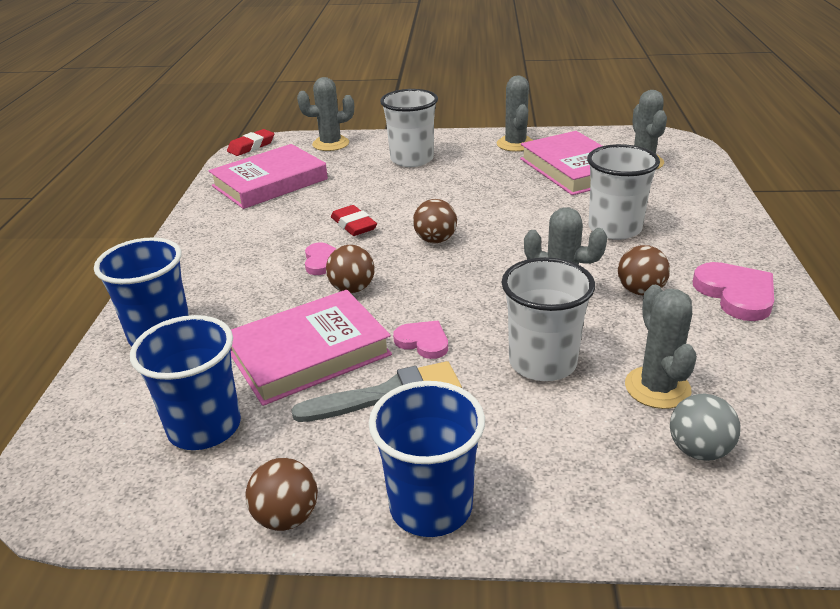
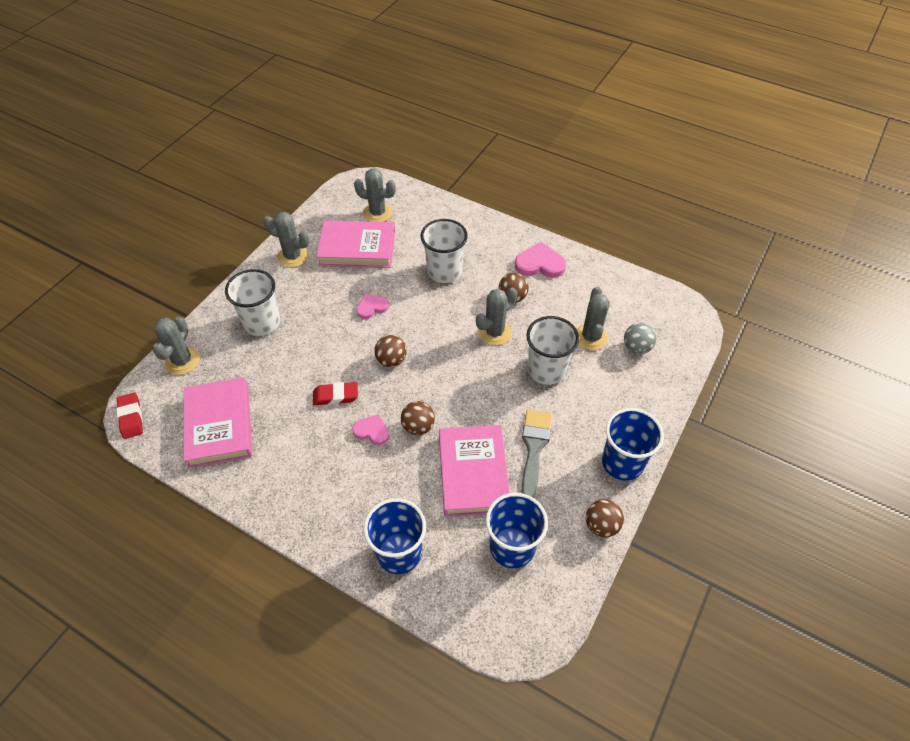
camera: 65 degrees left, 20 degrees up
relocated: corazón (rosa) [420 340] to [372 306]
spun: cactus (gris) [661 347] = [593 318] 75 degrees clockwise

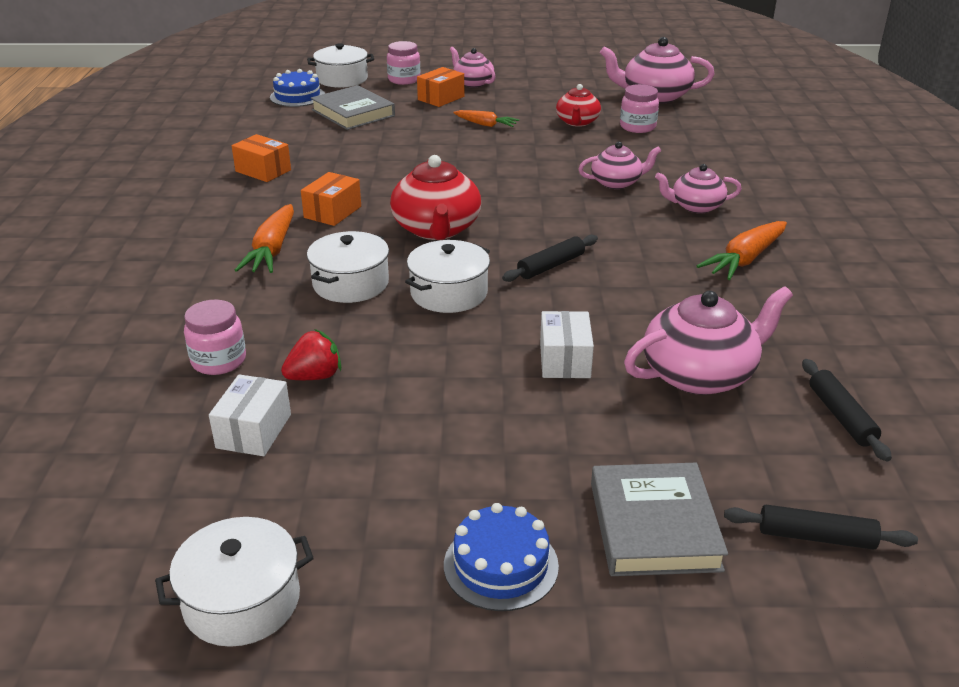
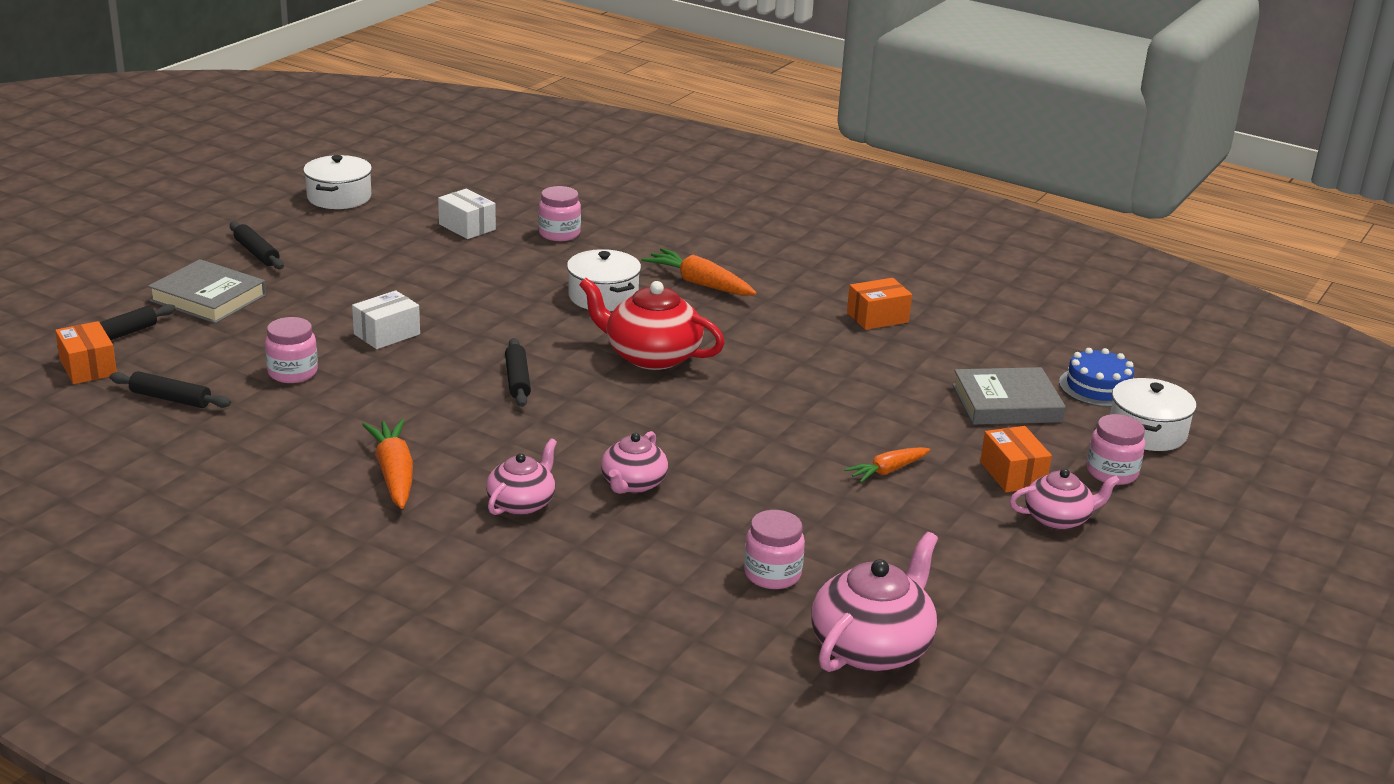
camera: 120 degrees right, 5 degrees down
missing: tetera (rojo) [578 105]; olla (blanco) [447 276]; fresa (rojo) [311 354]
relocated: caja (naranja) [331 199] to [86 352]
exchanged: tetera (rosa) [708 340] to tarro (rosa) [291 350]; tarta (azul) [501 557] to rodillo (negro) [257 245]
spun: caja (blanco) [567 344] = [386 319] 75 degrees counterclockwise

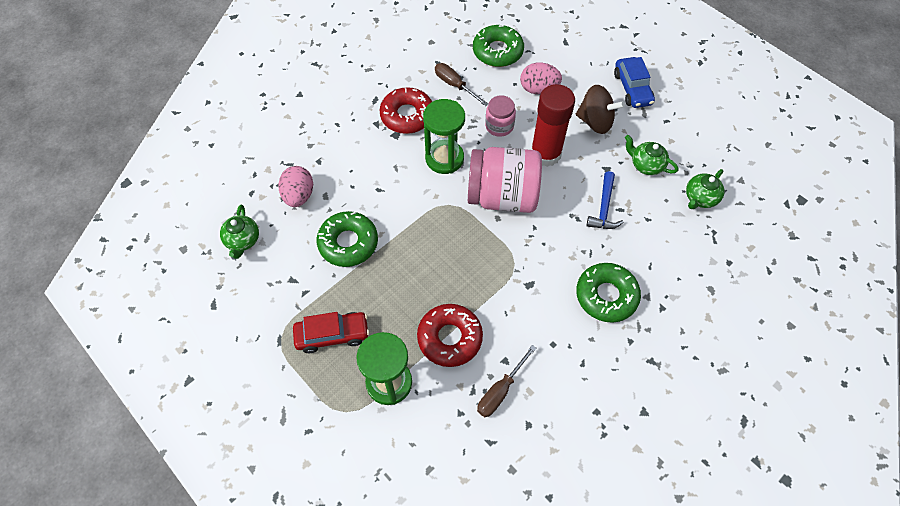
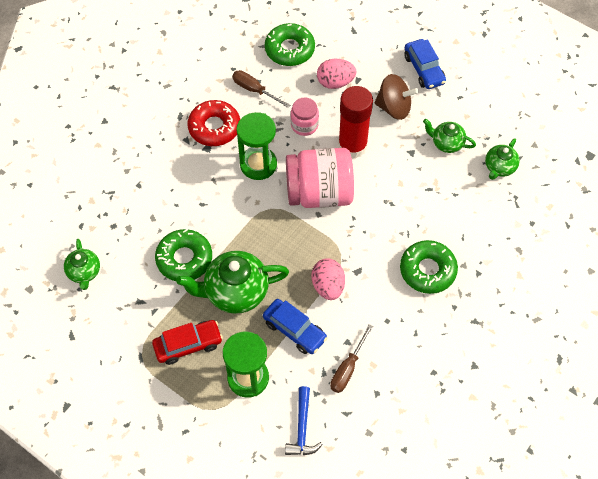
camera: 10 degrees left, 0 degrees up
appeared: tetera (verde) [233 282]
relocated: huevo (rosa) [295 186] to [328 279]; martillo (azul) [605 200] to [304 420]
exchanged: rosquilla (rojo) [450 335] to coche (azul) [295 326]

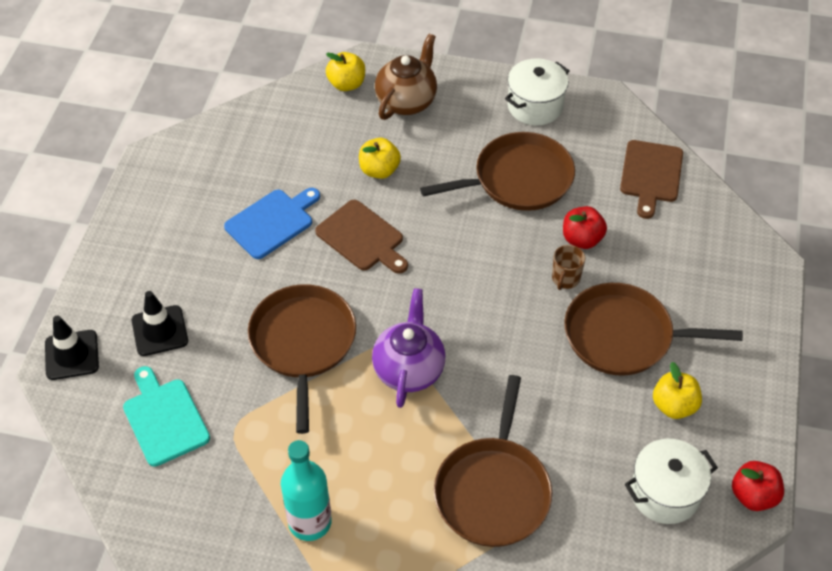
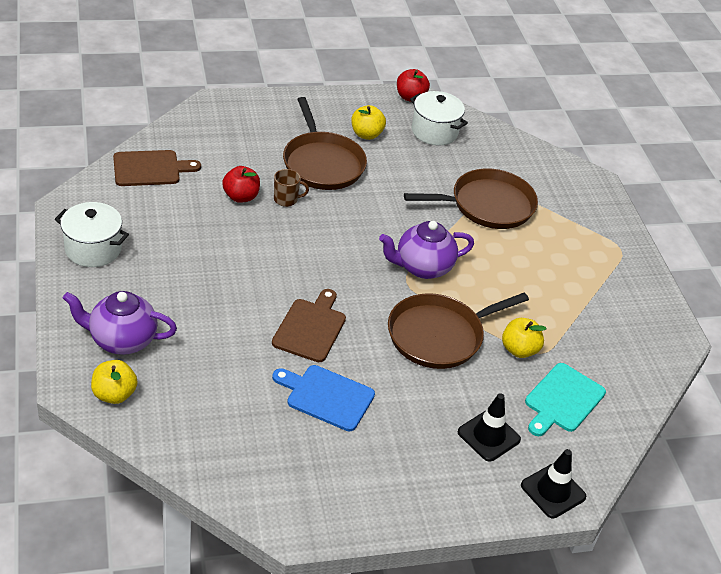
camera: 120 degrees left, 10 degrees down
missing: sartén (marrón) [497 171]; botella (turquesa) [306 490]
relocated: manzana (amarillo) [380 158] to [524 338]
colour: tetera (marrón) [406 77] to tetera (morado) [120 323]

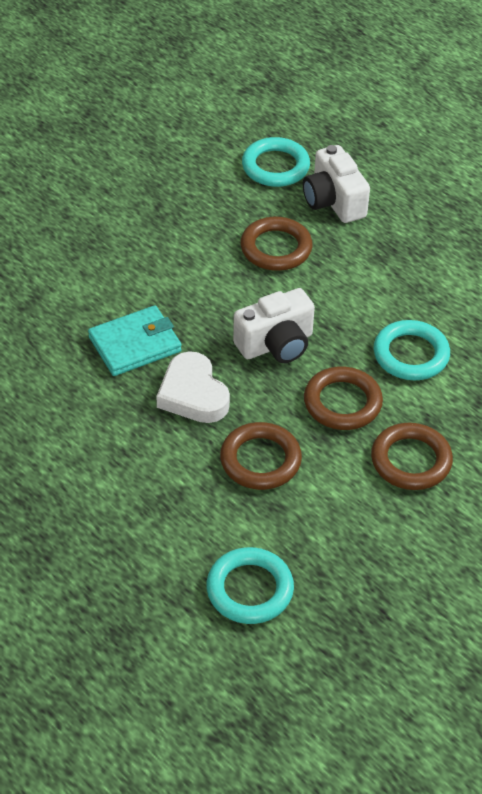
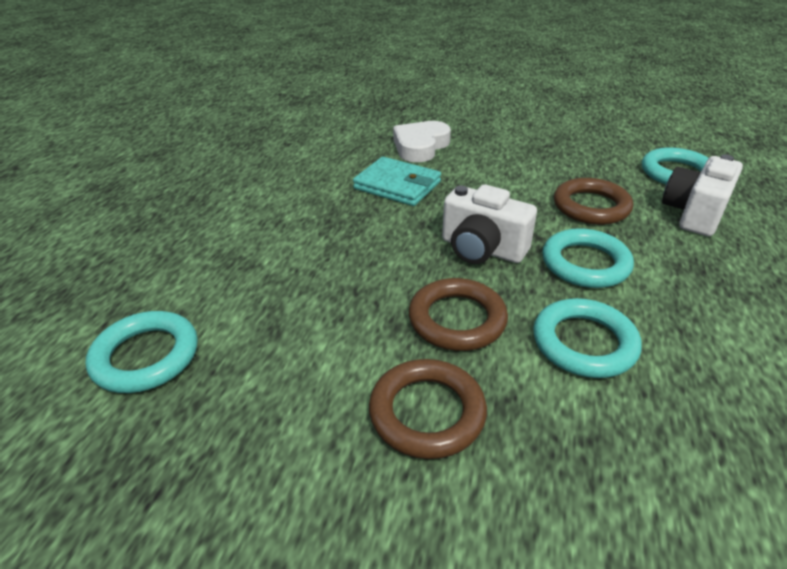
camera: 60 degrees right, 10 degrees down
missing: anillo (marrón) [261 456]
appeared: anillo (turquesa) [588 258]
relocated: corazón (blanco) [193 387] to [422 141]

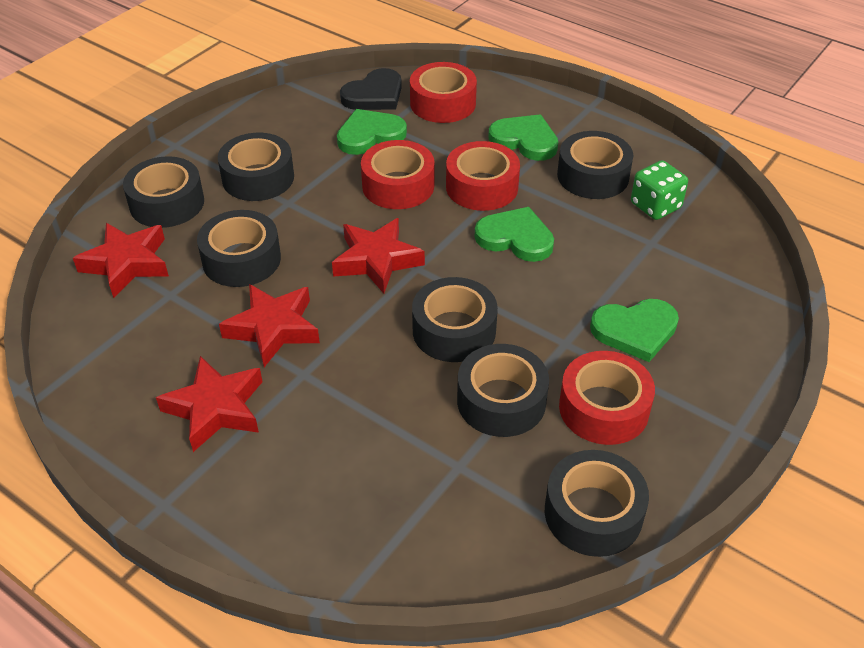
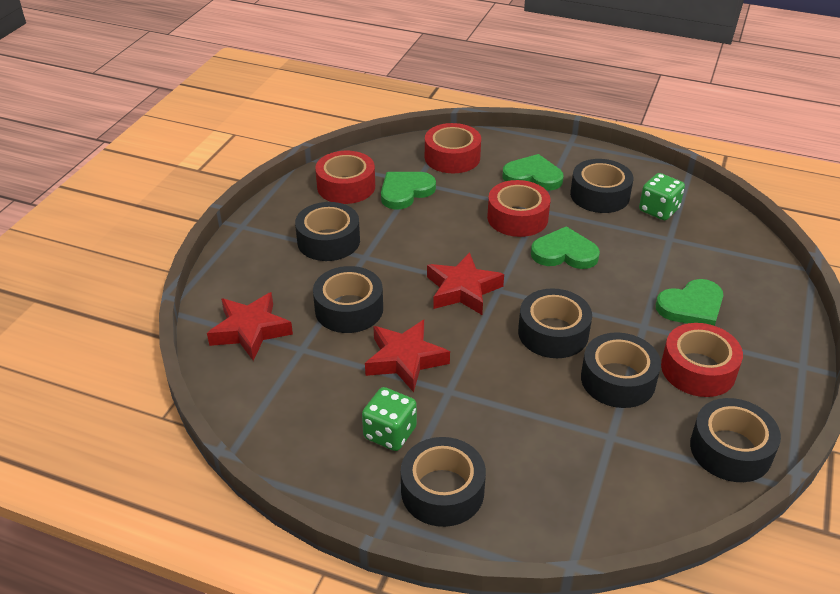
camera: 15 degrees left, 5 degrees down
missing: corazón (negro) [371 89]
relocated: cinta adhesiva (rojo) [398 174] to [345 177]; cinta adhesiva (negro) [163 192] to [443 482]
exchanged: estrella (rojo) [209 404] to dado (verde) [389 419]

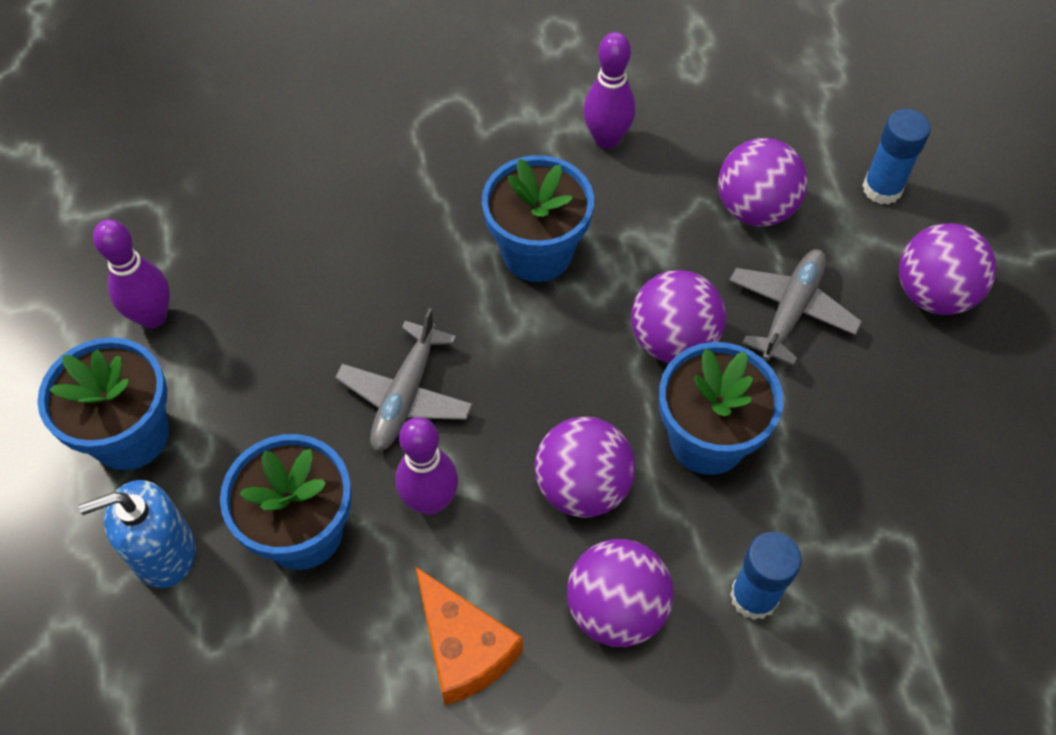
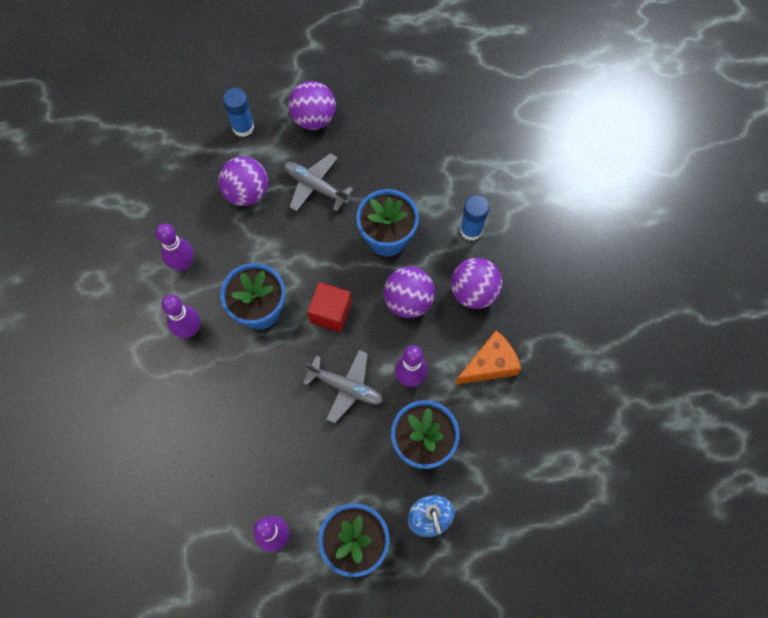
camera: 85 degrees left, 10 degrees up
missing: pelota (morado) [678 316]
appeared: cubo (rojo) [329 307]; bolo (morado) [180 316]

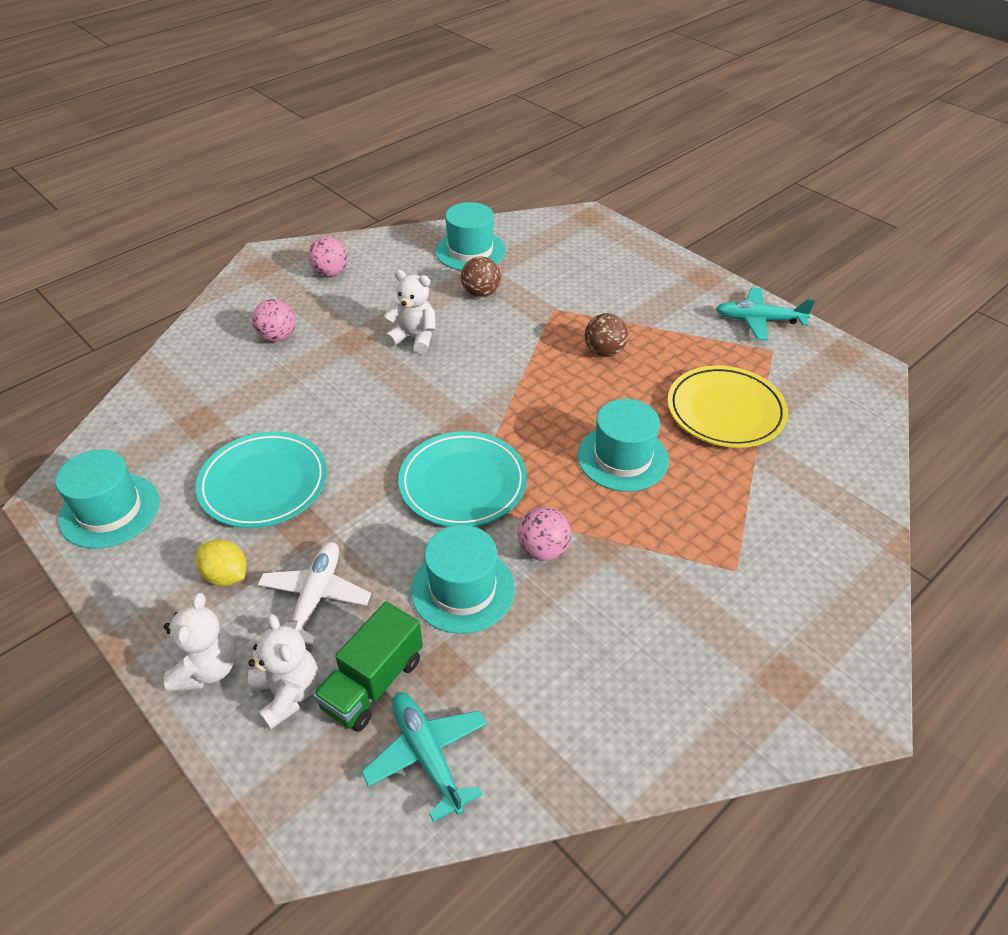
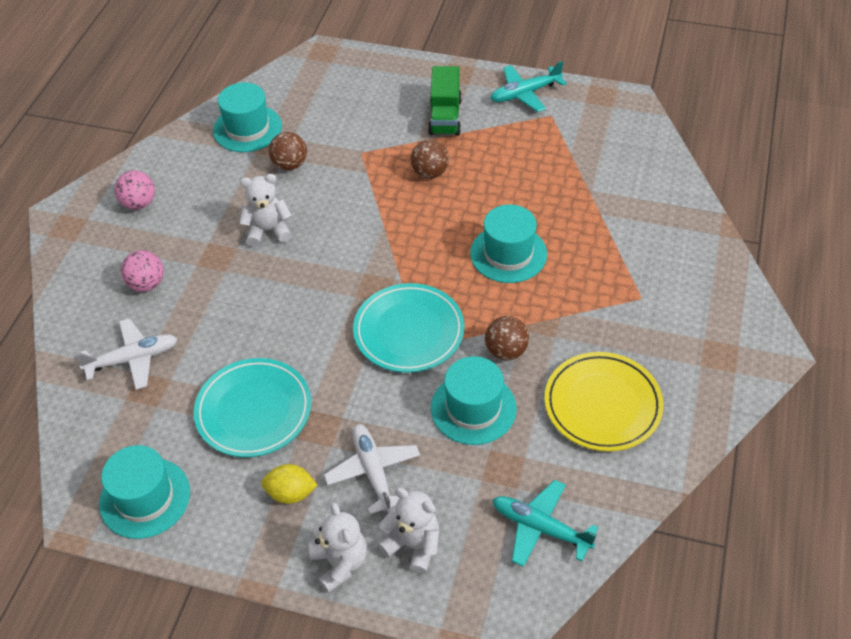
camera: 30 degrees left, 5 degrees up
appeared: avión (blanco) [125 354]
relocated: plato (amarillo) [728 406] to [604 401]; camión (verde) [368 666] to [445 101]
colour: pelota (rosa) [544 534] to pelota (marrón) [507 338]

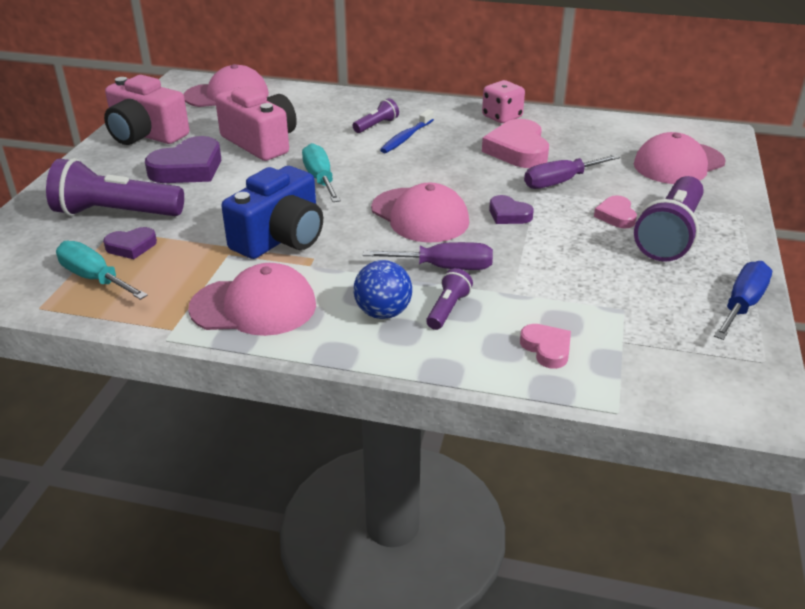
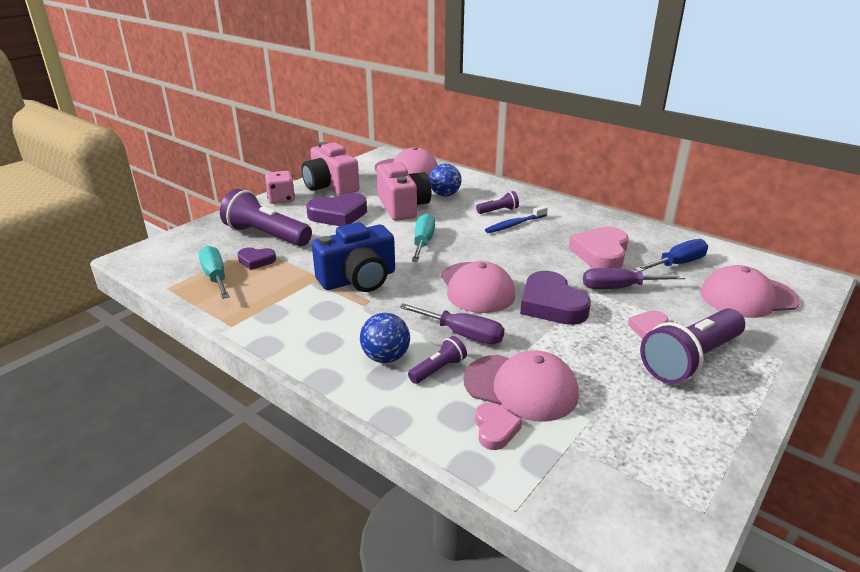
camera: 25 degrees right, 5 degrees down
appeared: pelota (azul) [445 180]
relocated: dado (rosa) [503 101] to [280 187]; destornillador (azul) [743 300] to [671 255]; gorra (rosa) [252 299] to [521 386]
size: corazón (morado) [511 209] = [555 298] x1.84

